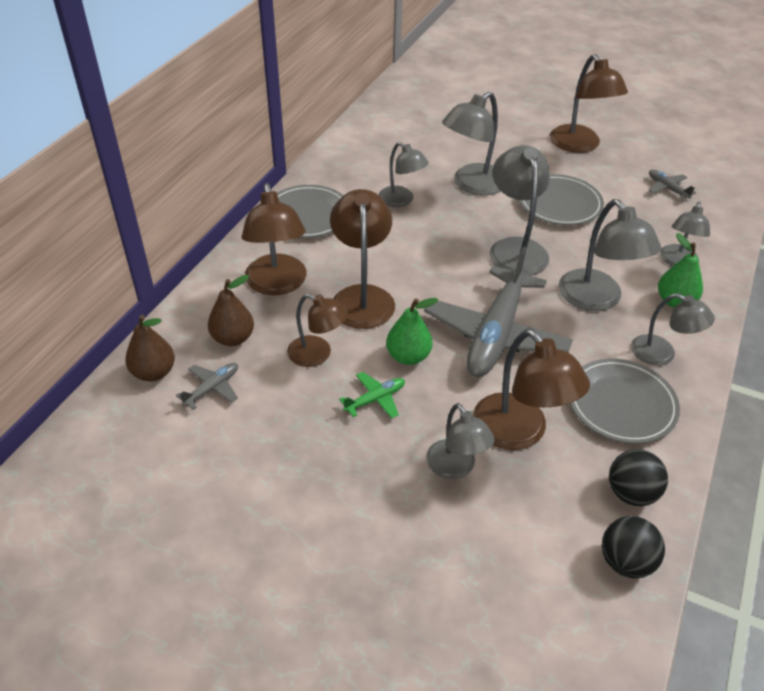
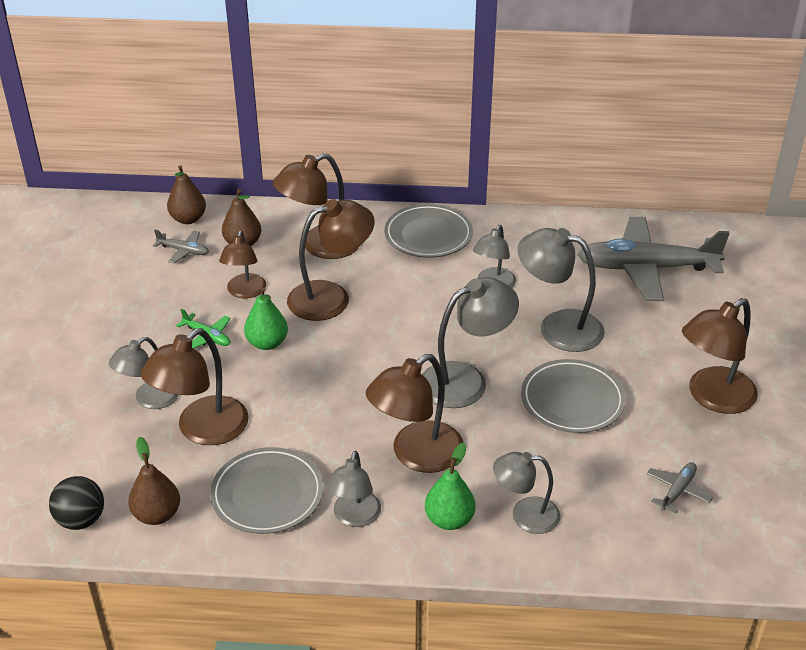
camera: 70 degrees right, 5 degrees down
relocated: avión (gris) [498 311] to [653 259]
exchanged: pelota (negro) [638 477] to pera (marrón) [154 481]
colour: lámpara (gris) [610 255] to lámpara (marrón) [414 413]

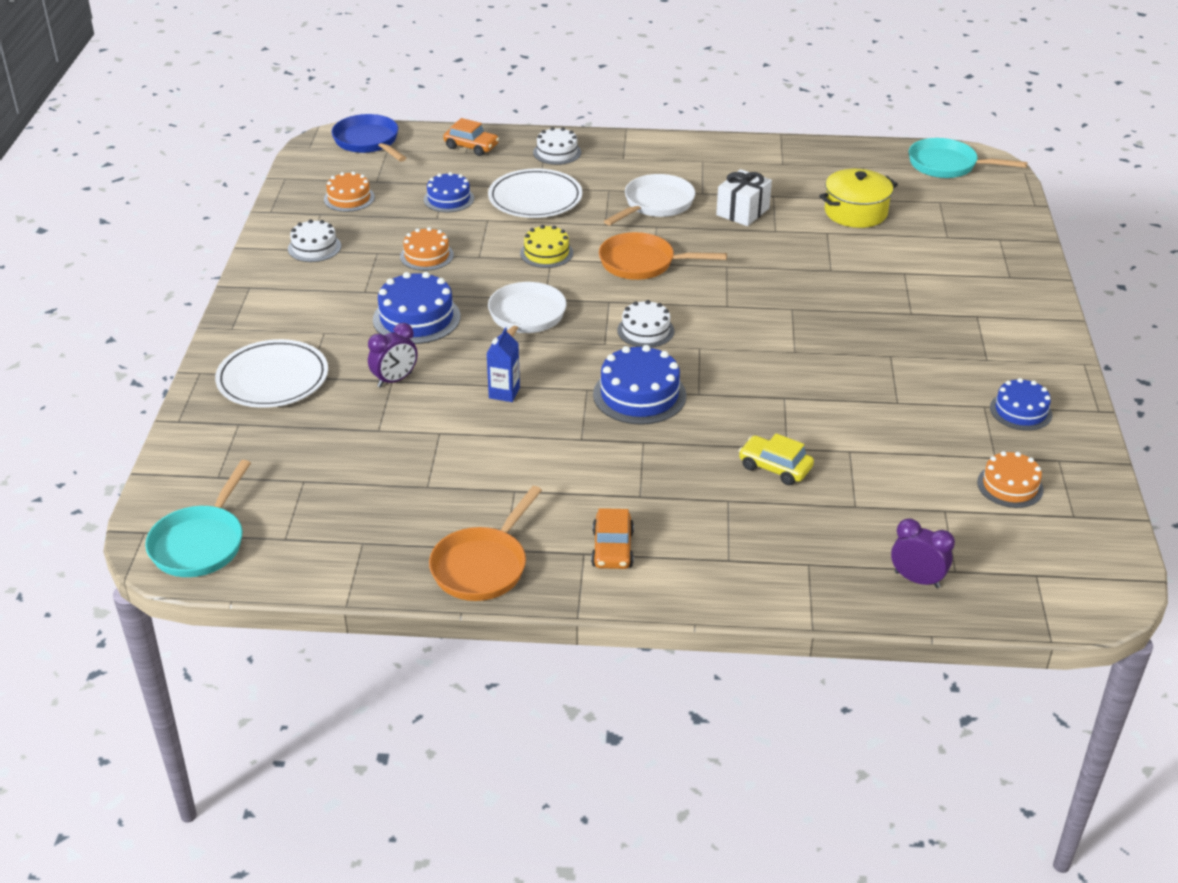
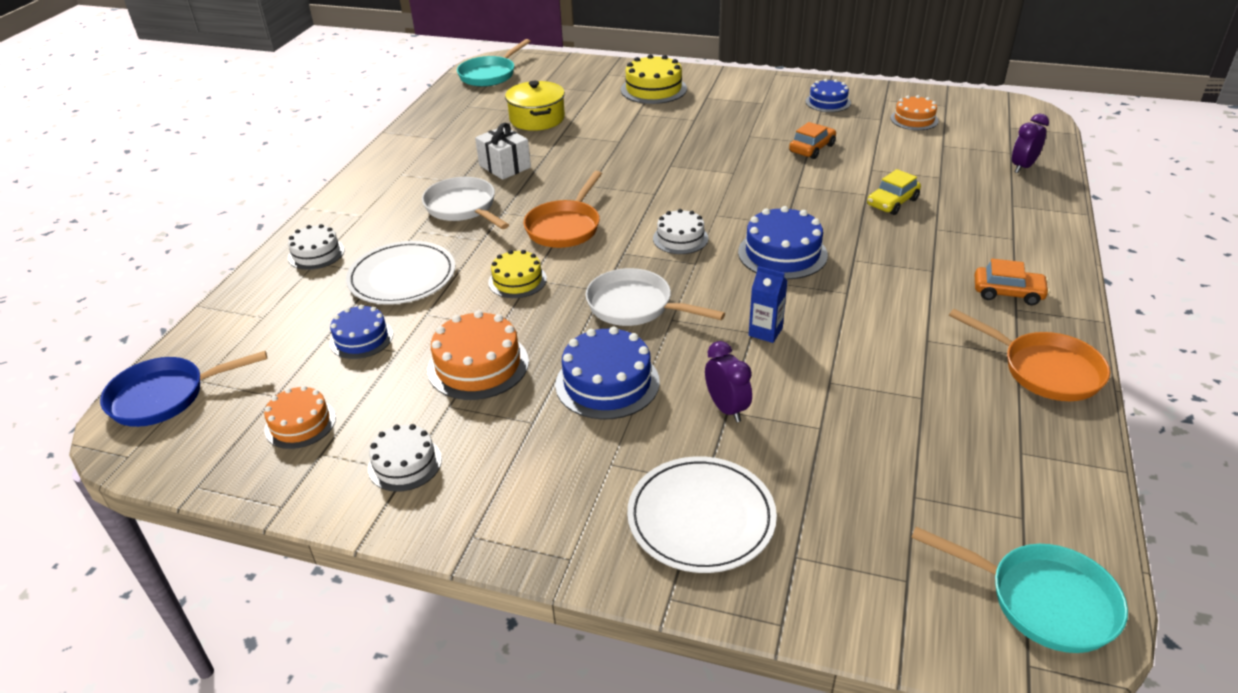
camera: 75 degrees left, 0 degrees up
appeared: tarta (amarillo) [654 79]
relocated: coche (naranja) [471 137] to [812 140]
size: tarta (naranja) [427 249] = [478 355] x1.55

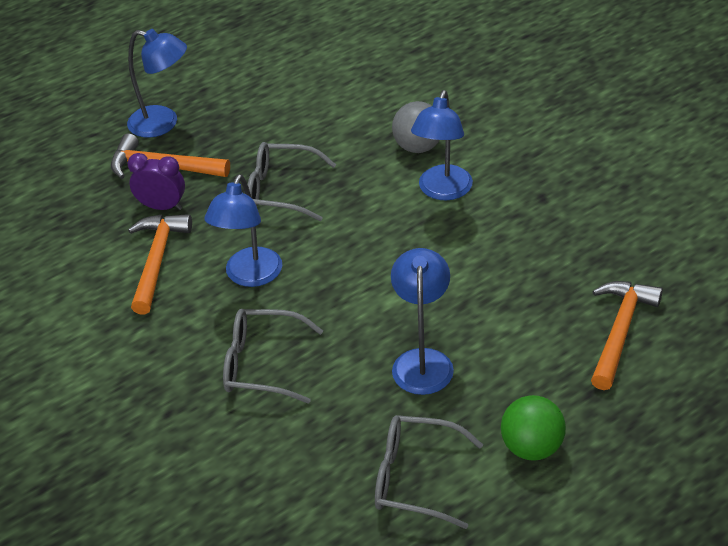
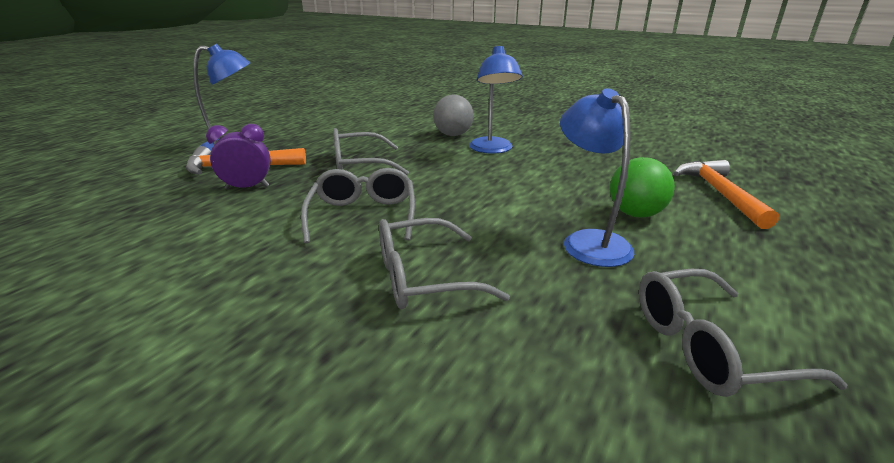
camera: 25 degrees left, 15 degrees down
missing: martillo (naranja) [160 264]
relocated: pelota (verde) [533 428] to [642 187]
exchanged: lámpara (azul) [243 230] to gafas (gris) [358 205]

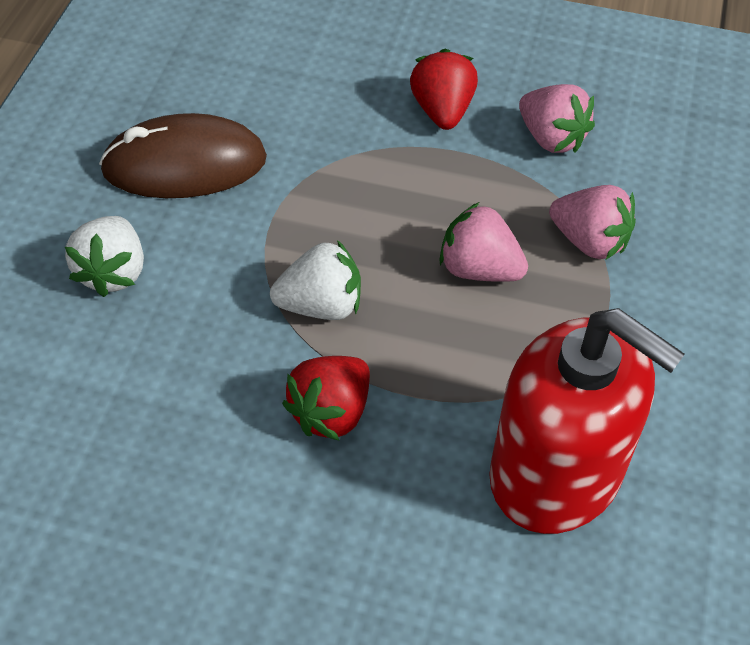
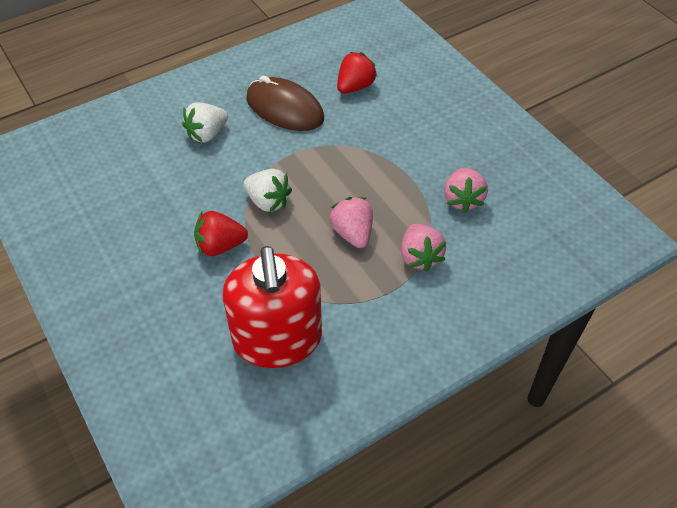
camera: 45 degrees right, 0 degrees up
relocated: fresa (rojo) [444 89] to [357 73]

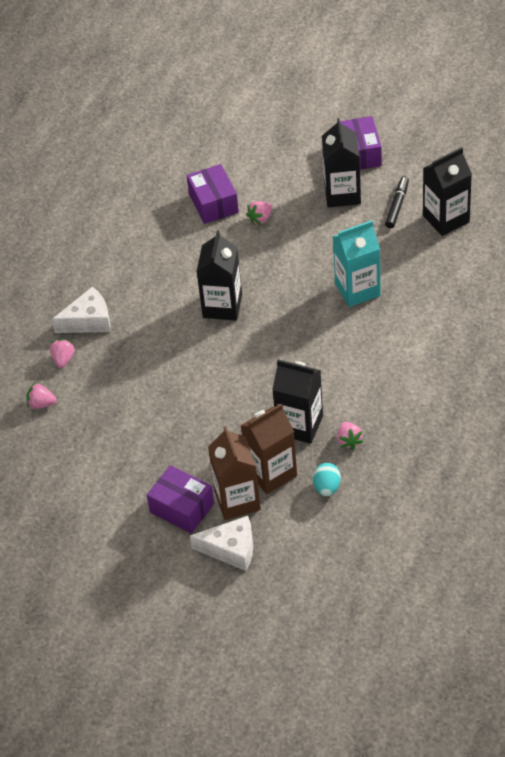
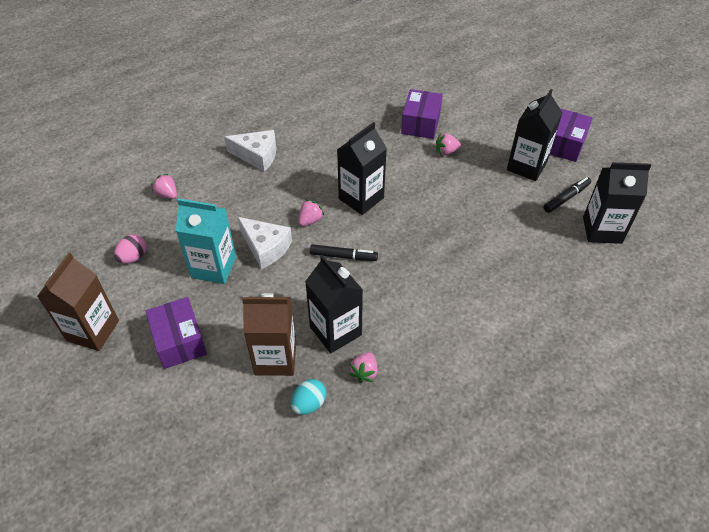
camera: 30 degrees right, 0 degrees up
appeared: huevo (rosa) [130 249]; rotulador (negro) [344 252]
relocated: cartón de leche (turquesa) [357 263] to [206 241]; fresa (rosa) [62 353] to [311 212]; cartón de leche (marrón) [234 473] to [78 302]; queso (blanco) [221 543] to [265 243]

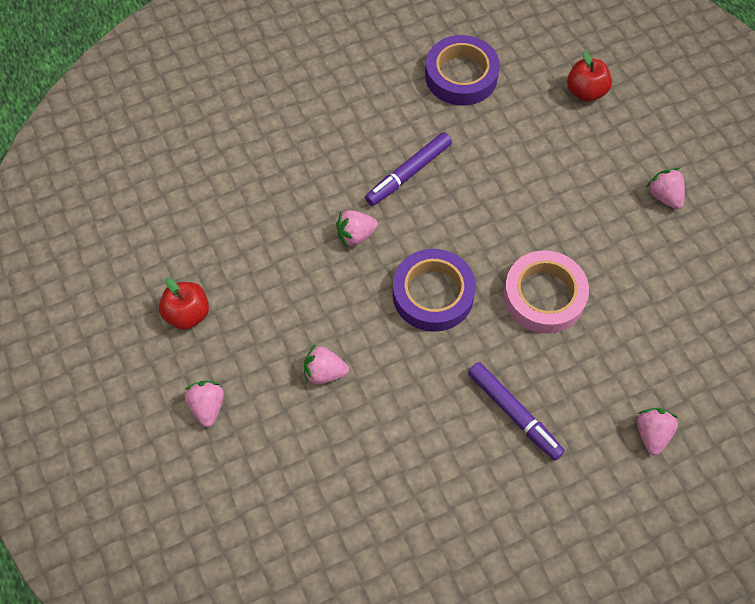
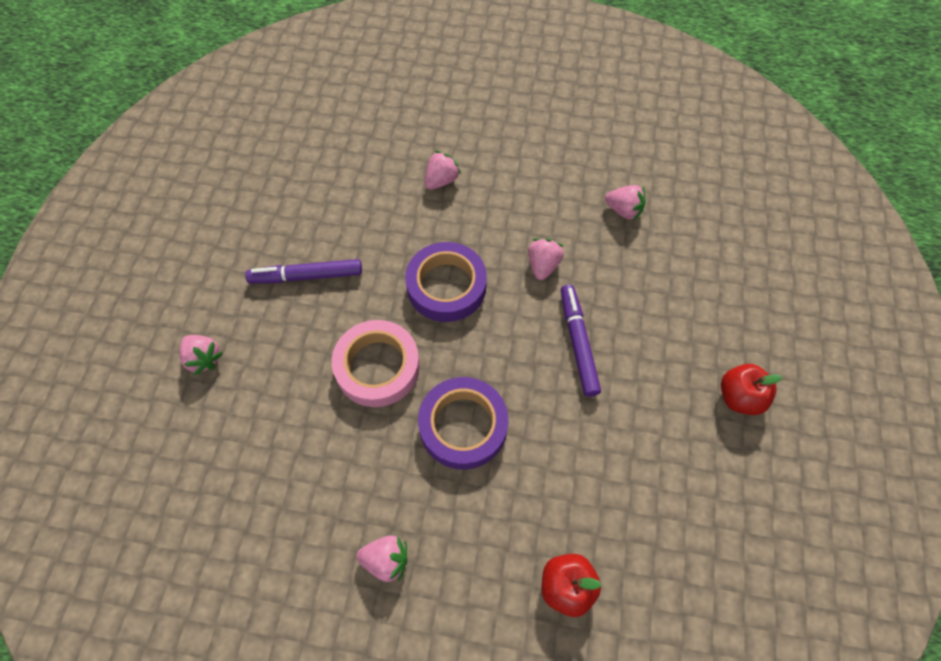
camera: 125 degrees right, 0 degrees up
relocated: cinta adhesiva (morado) [462 70] to [463 423]; manzana (rojo) [184 304] to [751 389]; fresa (rosa) [204 404] to [625 203]

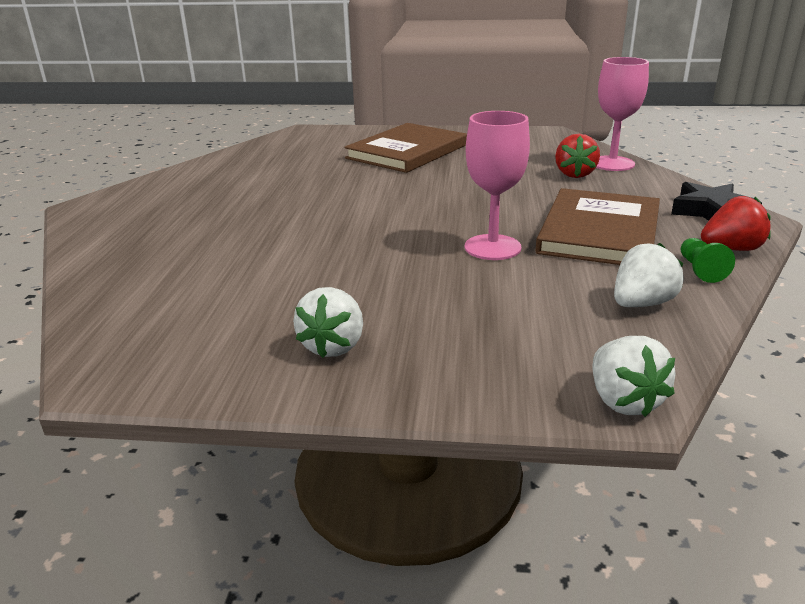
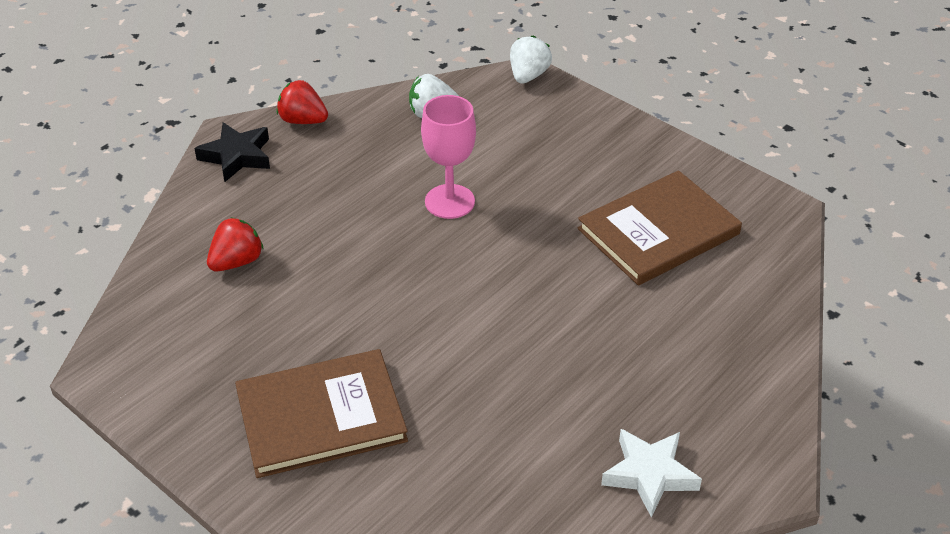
camera: 145 degrees left, 15 degrees up
missing: copa (rosa) [622 114]; peón (verde) [708 260]; fresa (blanco) [328 322]
appeared: estrella (blanco) [651 473]
relocated: libro (marrón) [597 226] to [660 228]

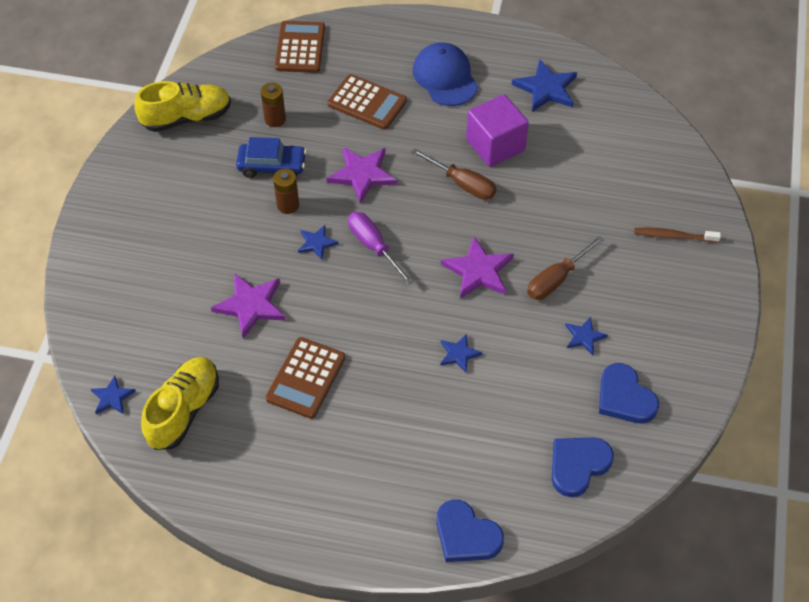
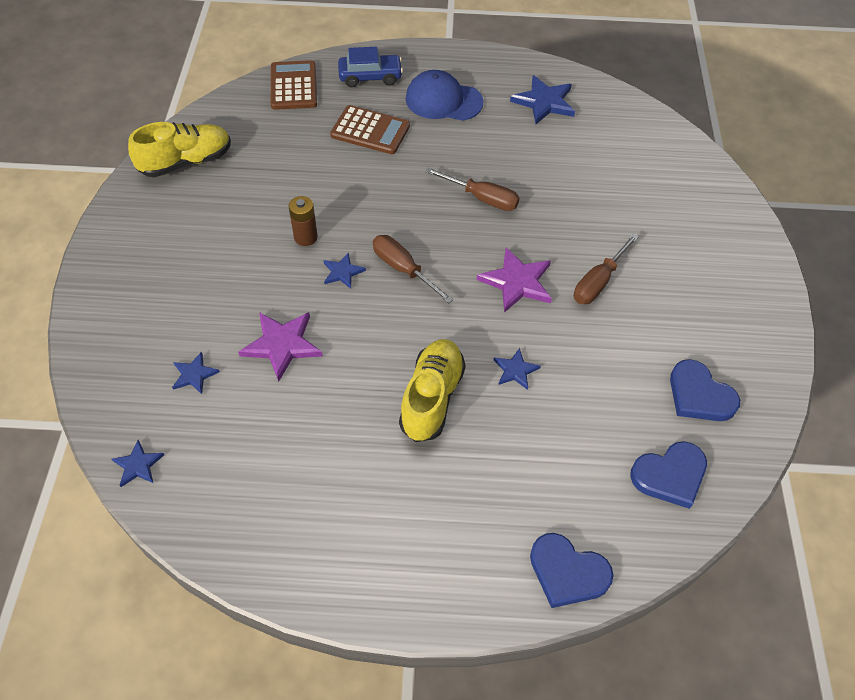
camera: 10 degrees left, 0 degrees up
missing: pila (marrón) [273 105]; cubo (morado) [497 130]; estrella (morado) [362 175]; cepillo de dientes (marrón) [677 235]; calculadora (marrón) [305 378]
relocated: coche (azul) [271 157] to [370 67]; estrella (azul) [586 336] to [196 373]; zapato (amarillo) [180 403] to [432 390]
colour: destornillador (morado) [381 248] to destornillador (marrón) [413 269]
spun: gorra (azul) [445 74] = [445 95] 45 degrees counterclockwise; corazón (azul) [583 467] = [668 475] 150 degrees counterclockwise

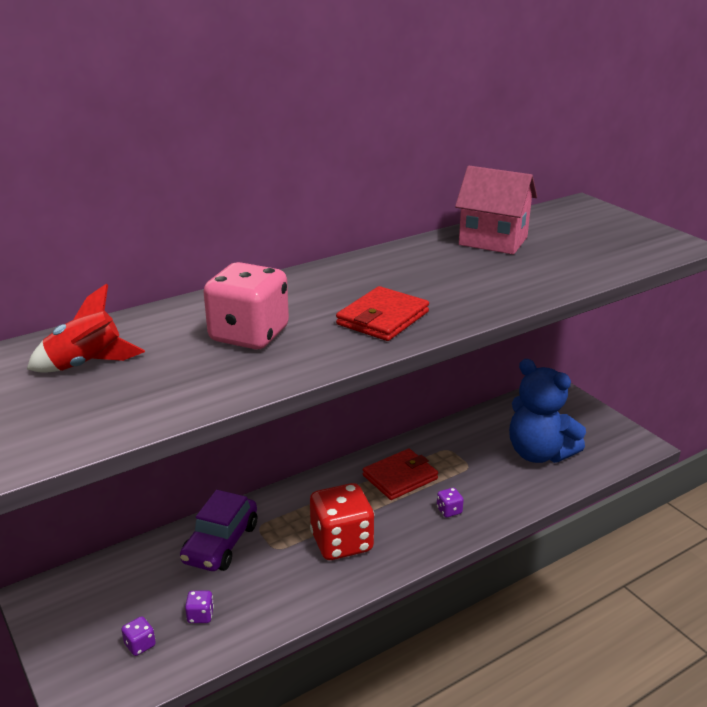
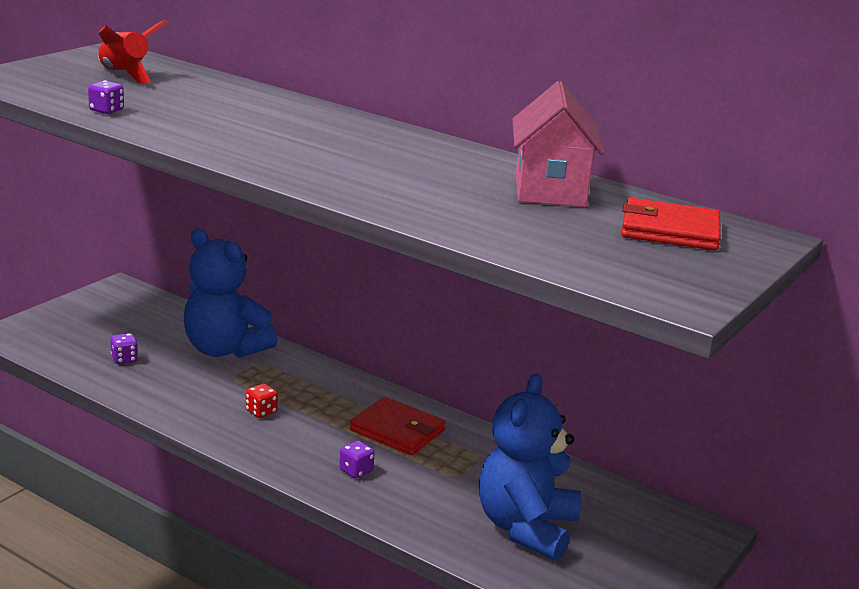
camera: 65 degrees right, 5 degrees down
missing: dado (rosa) [246 305]
relocated: cartera (rojo) [382 313] to [671 224]; dado (morado) [138 636] to [106 97]
exchanged: coche (morado) [218 530] to osito (azul) [231 293]
size: dado (rojo) [342 521] = [262 401] x0.41

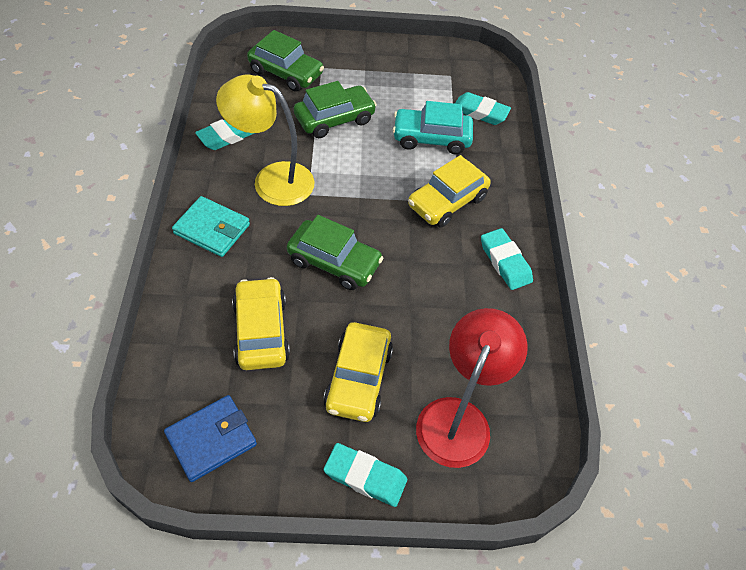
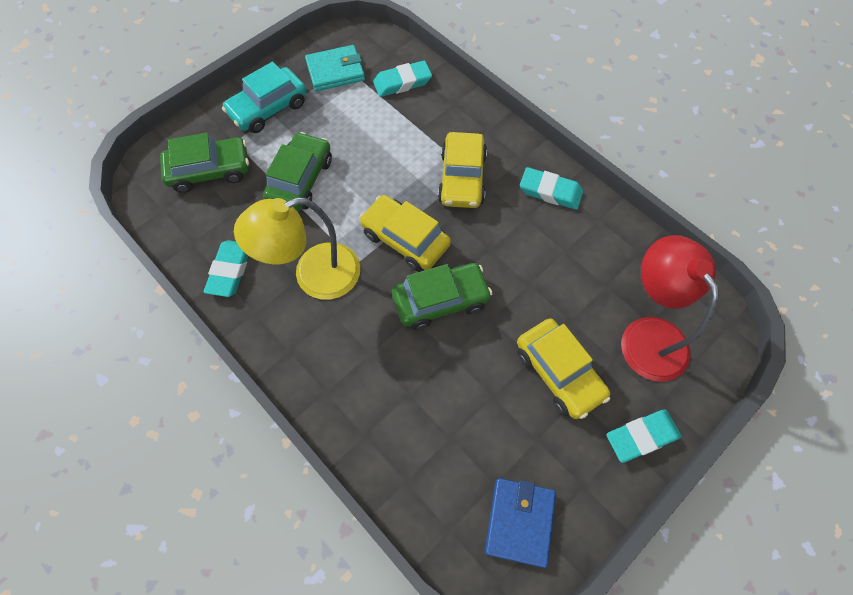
camera: 40 degrees left, 10 degrees up
relocated: coche (turquesa) [433 127] to [264 97]; cartera (turquesa) [211 226] to [335 68]; coche (amarillo) [261 323] to [405 233]

